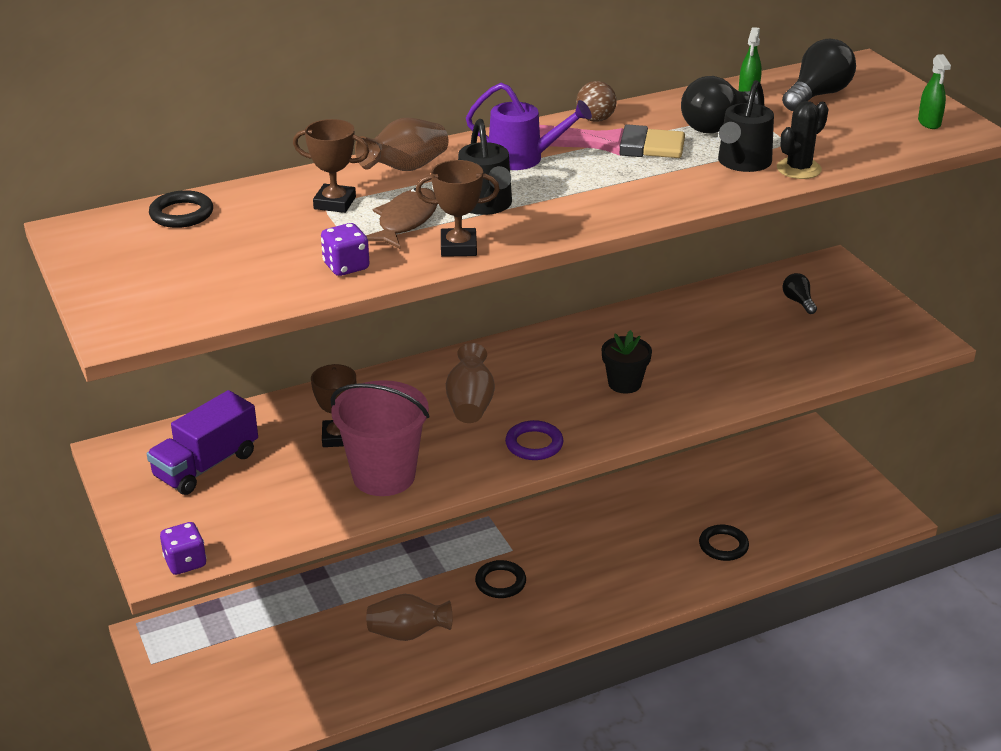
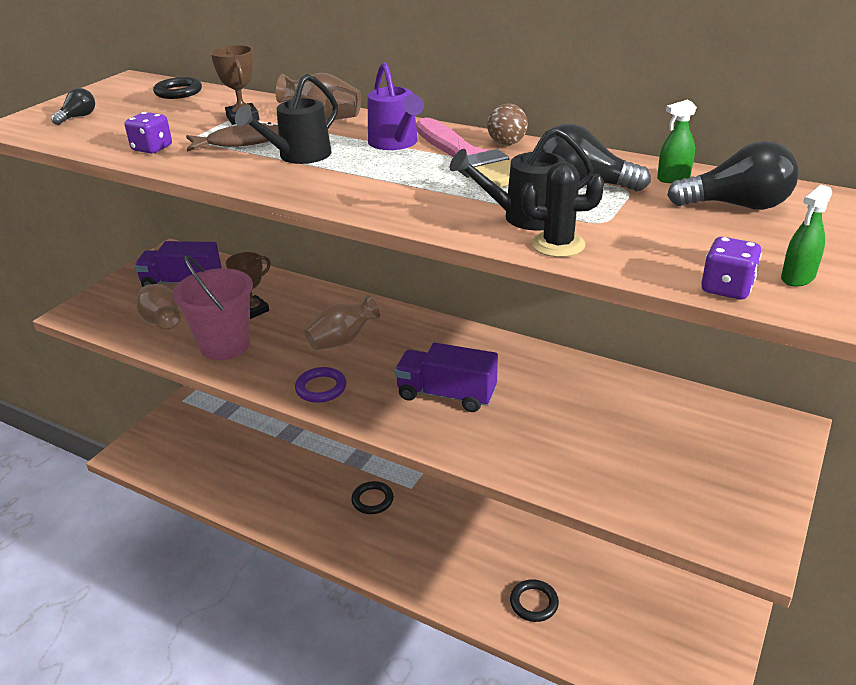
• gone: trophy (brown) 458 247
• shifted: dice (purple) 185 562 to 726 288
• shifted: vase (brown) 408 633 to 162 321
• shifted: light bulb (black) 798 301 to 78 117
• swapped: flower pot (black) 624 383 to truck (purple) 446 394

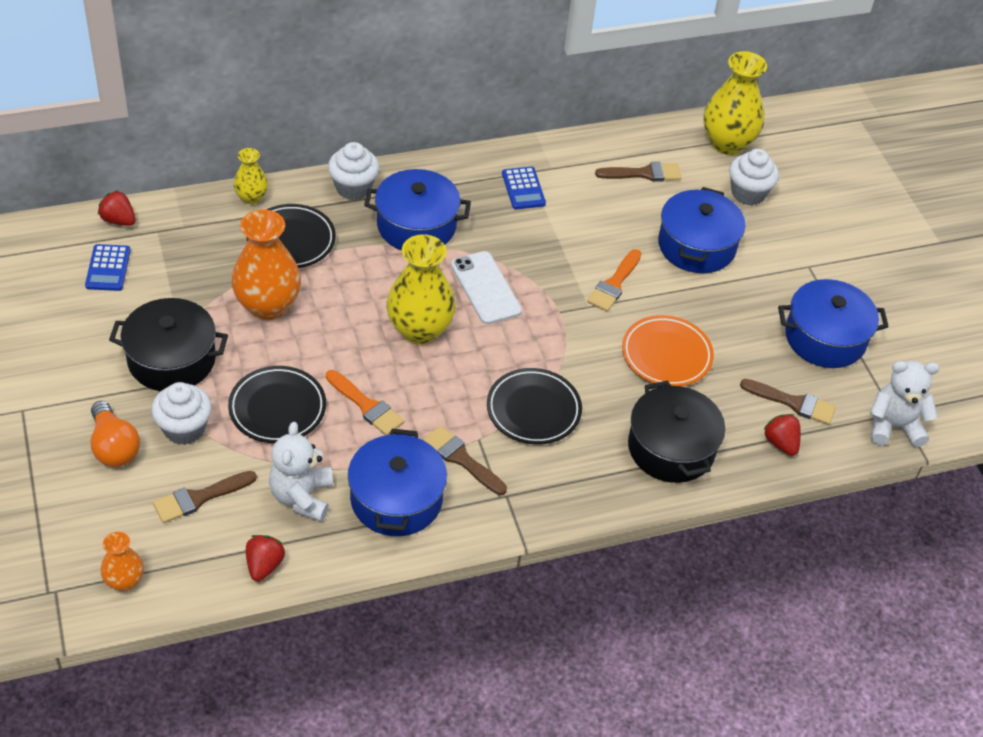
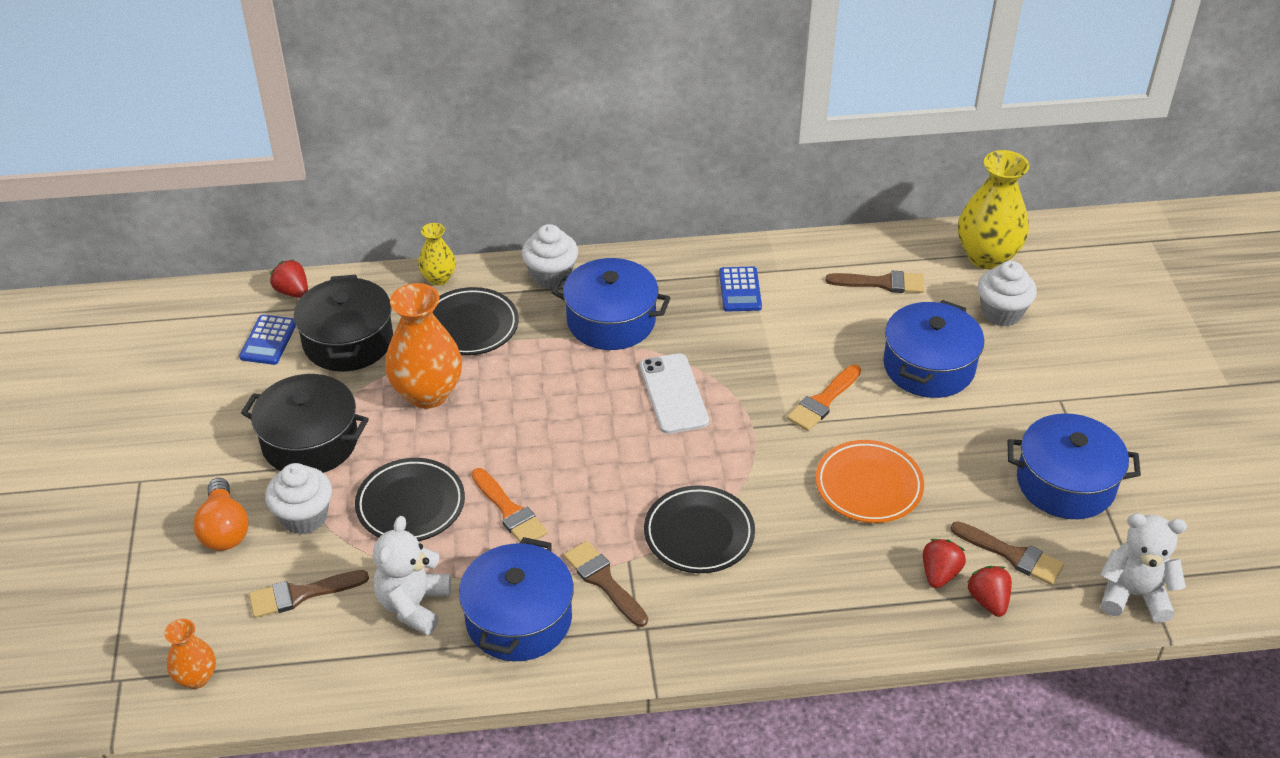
• gone: vase (yellow) 419 330
• shifted: strawberry (red) 264 565 to 939 574
• shifted: pot (black) 671 448 to 348 341

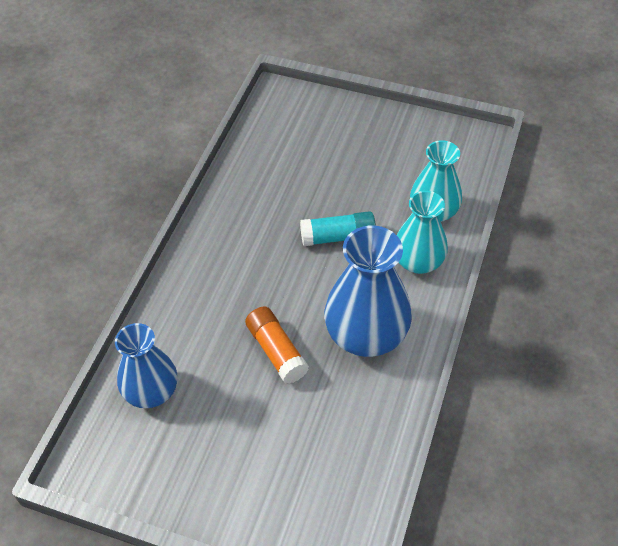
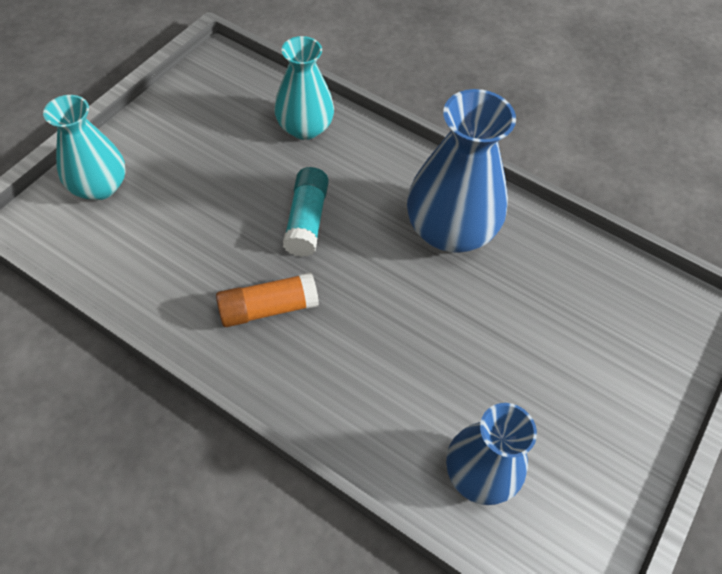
• shifted: glue stick (orange) 276 351 to 268 308
• shifted: vase (turquoise) 418 261 to 99 186

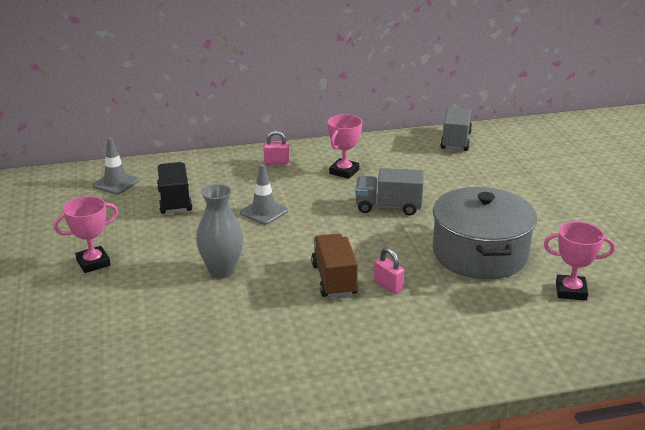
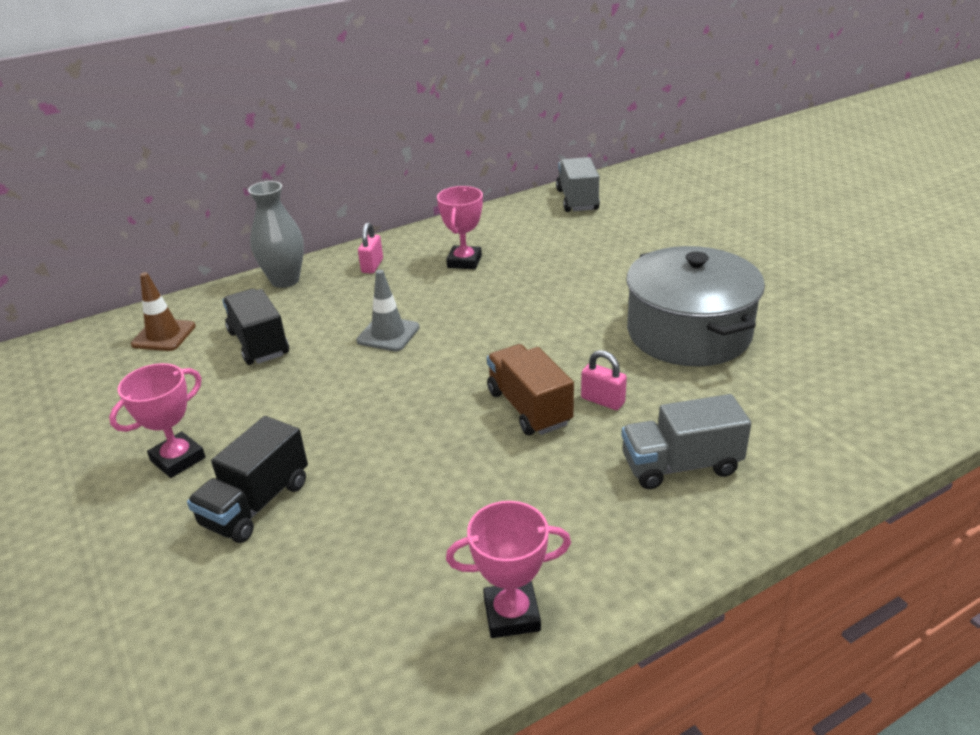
• new: truck (black) 256 504
• shifted: vase (grey) 222 270 to 285 280
• shifted: truck (grey) 388 207 to 680 465
• shifted: trophy (pink) 571 291 to 512 614
• repainted: traffic cone (grey) 116 183 to traffic cone (brown) 164 335
• rotated: padlock (pink) 276 162 = 372 266 60 degrees counterclockwise

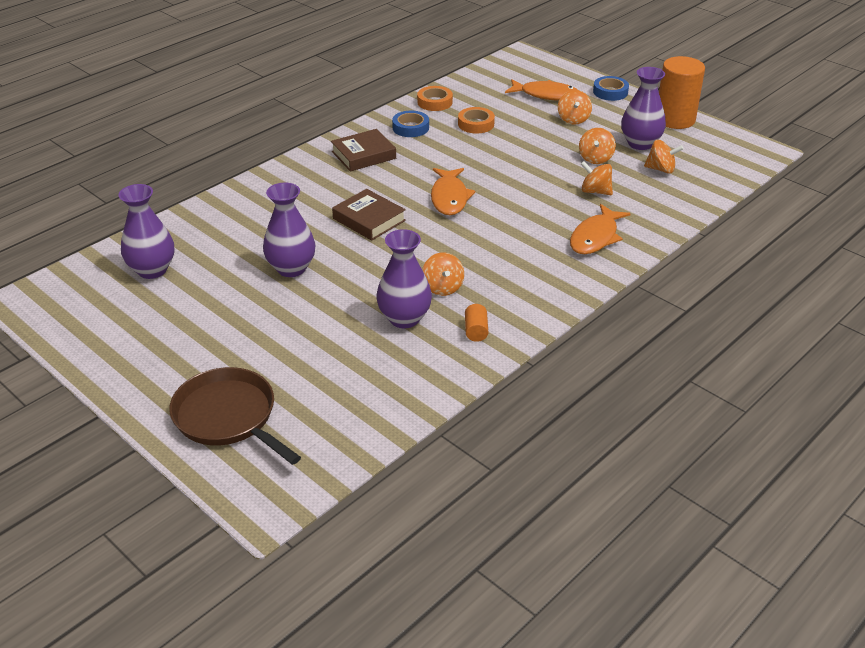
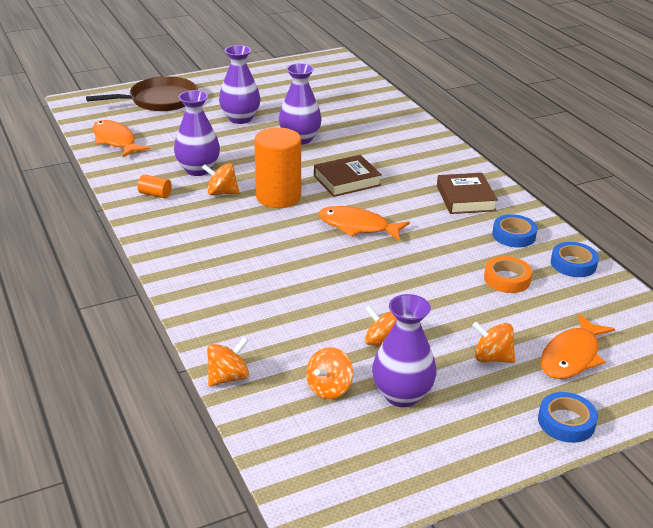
• shifted: vase (purple) 152 270 to 240 118
• shifted: fish (orange) 595 237 to 115 141
• shifted: spinning top (orange) 595 191 to 228 377
• shifted: cylinder (orange) 675 119 to 278 197
• repainted: tape (orange) 435 102 to tape (blue) 573 264

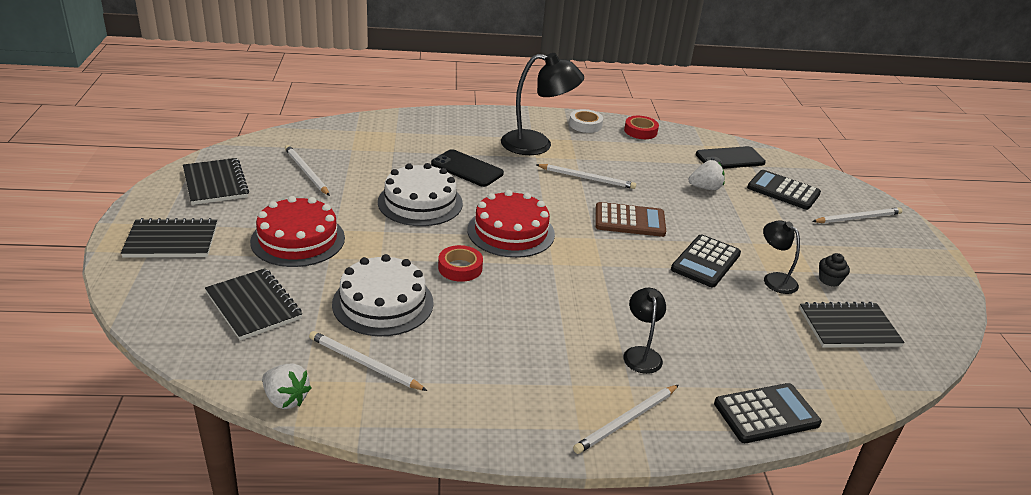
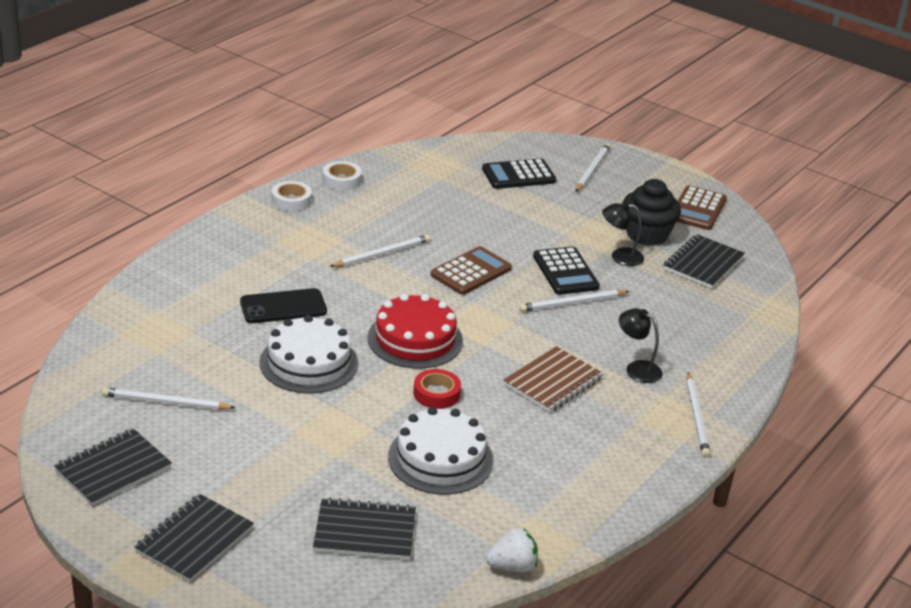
• gone: cake (red) 298 239
• gone: lamp (black) 537 145
• gone: strawberry (white) 705 188
• gone: phone (black) 730 159
• gone: calculator (black) 766 414
• new: notebook (brown) 552 382
• new: calculator (brown) 697 209
• shifted: pencil (white) 364 363 to 572 303
• repainted: tape (red) 640 131 to tape (white) 342 180
• rotated: notebook (black) 215 183 = 113 469 60 degrees counterclockwise
• scaled: cupcake (black) 829 280 = 647 234 x2.10

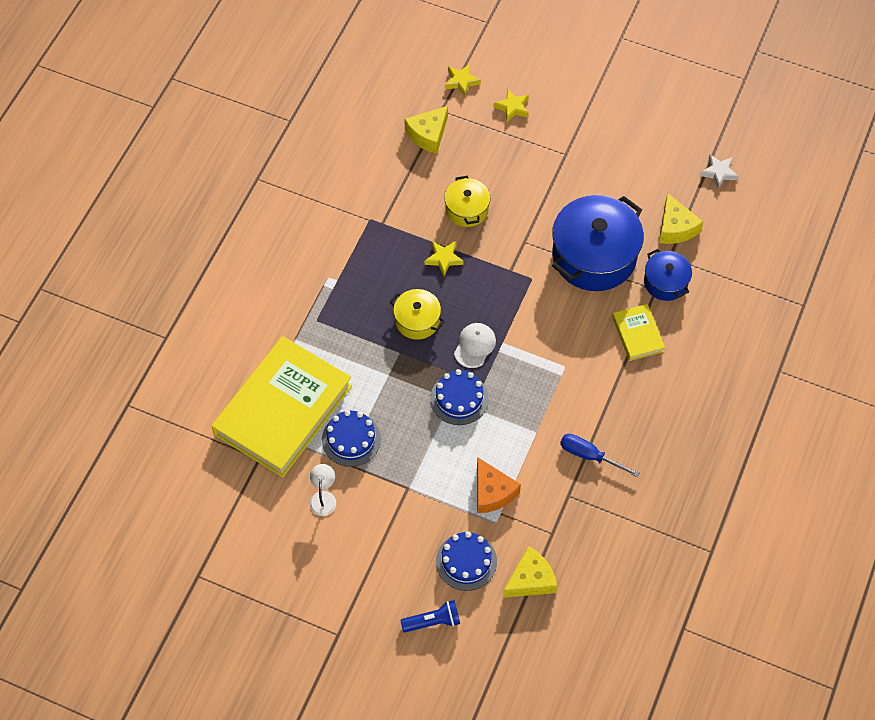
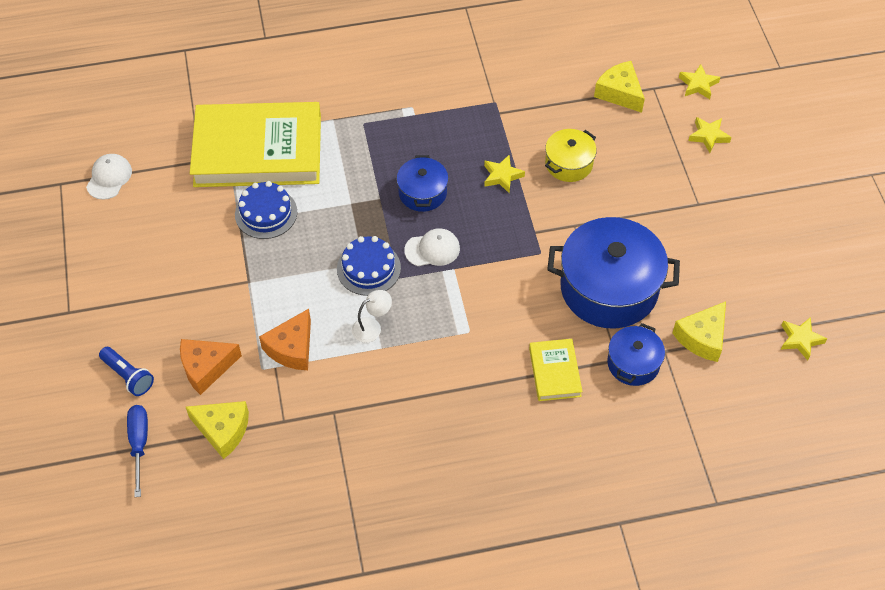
• new: cap (white) 109 178
• shifted: lamp (white) 323 498 to 372 327
• shifted: screwdriver (blue) 589 455 to 139 444
• swapped: cake (blue) 466 561 to cheese (orange) 206 368
• repainted: pot (yellow) 417 320 to pot (blue) 422 193
• repainted: star (white) 718 173 to star (yellow) 800 340
• rotated: cheese (yellow) 428 134 = 619 93 45 degrees clockwise
• rotated: book (yellow) 637 334 = 554 372 45 degrees counterclockwise

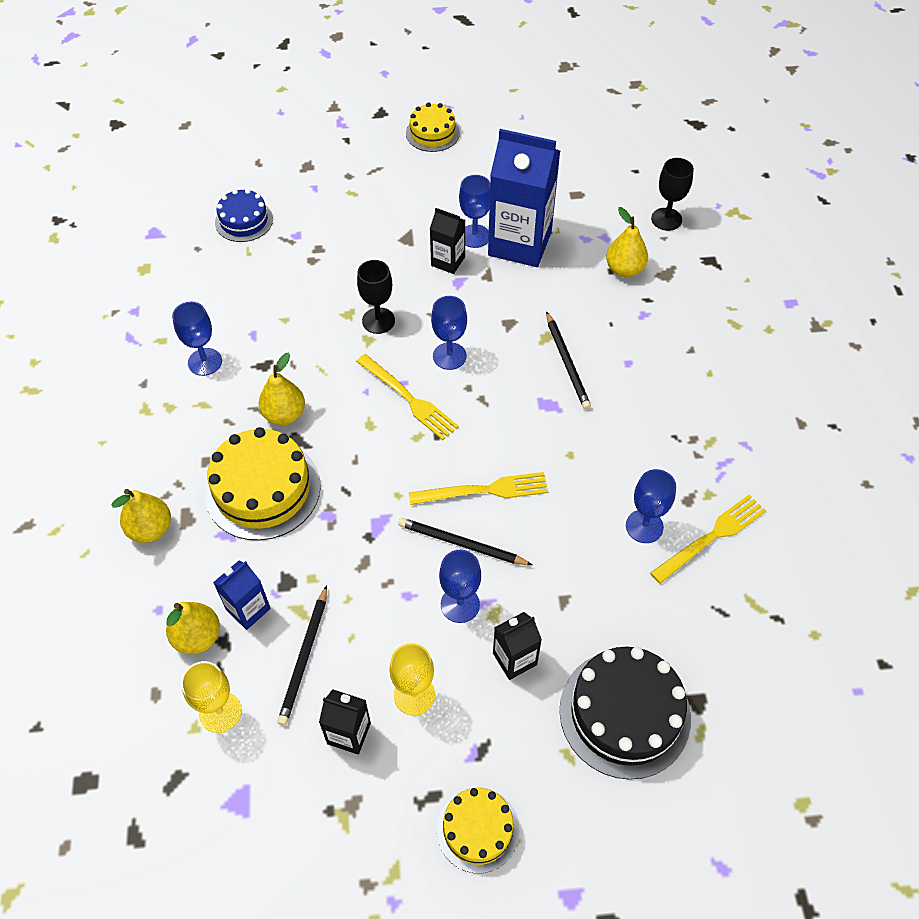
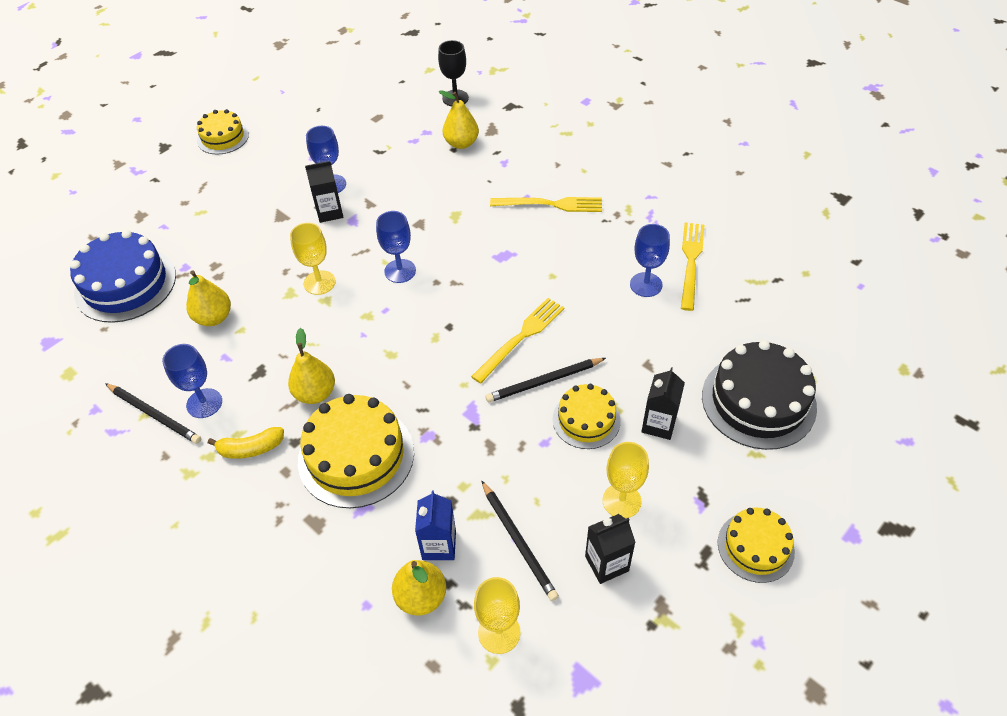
• gone: carton (blue) 520 243
• new: banana (yellow) 250 448
• shifted: pear (yellow) 151 529 to 214 318
• shifted: fork (yellow) 409 399 to 551 204
• shifted: pencil (black) 567 362 to 154 414
• swapped: goblet (blue) 460 604 to cake (yellow) 586 420
• repainted: goblet (black) 378 321 to goblet (yellow) 319 282
• scaled: cake (blue) 244 221 = 125 284 x1.67

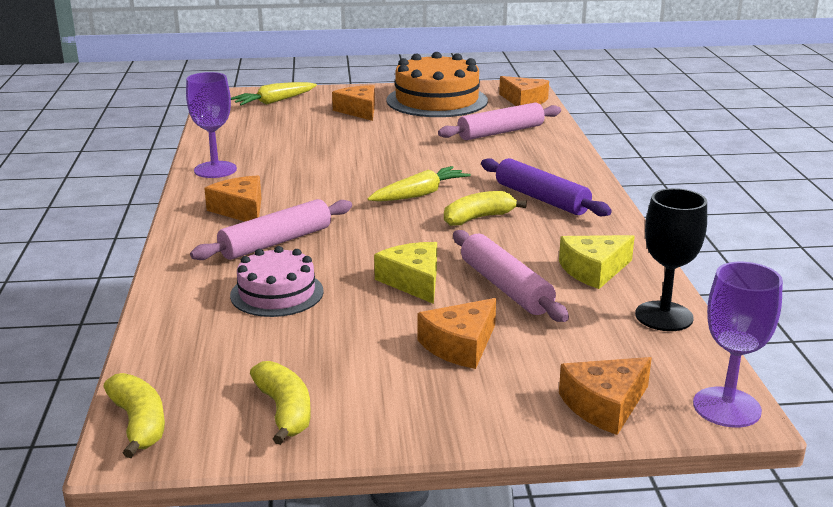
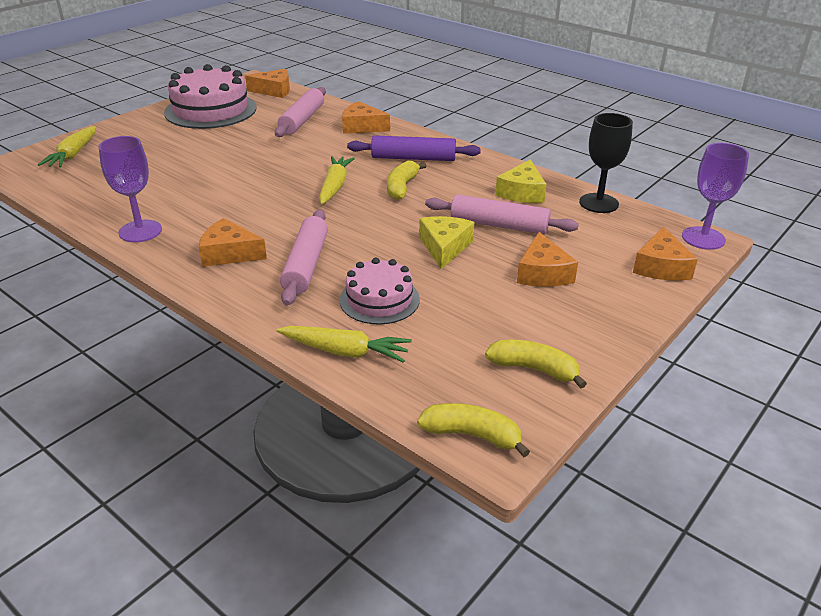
• new: carrot (yellow) 345 351
• shifted: cheese (orange) 359 111 to 362 127
• repainted: cake (orange) 437 100 to cake (pink) 210 110
• rotated: cheese (yellow) 413 281 = 444 247 75 degrees clockwise

